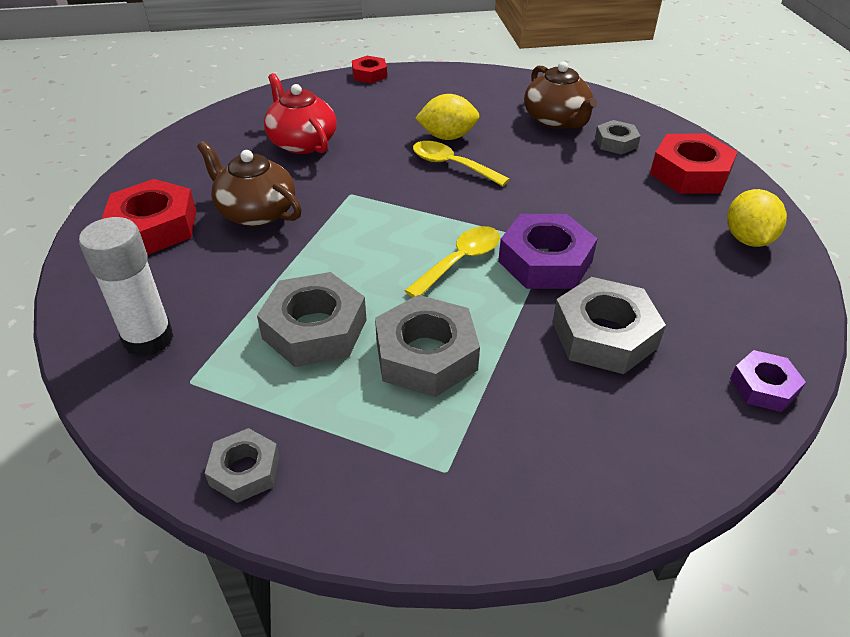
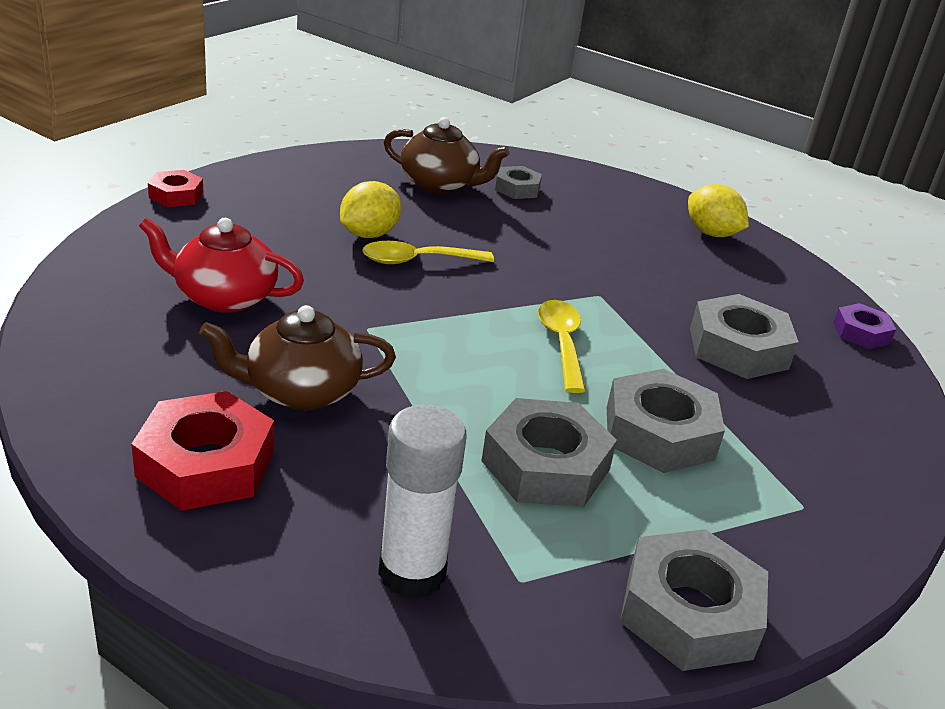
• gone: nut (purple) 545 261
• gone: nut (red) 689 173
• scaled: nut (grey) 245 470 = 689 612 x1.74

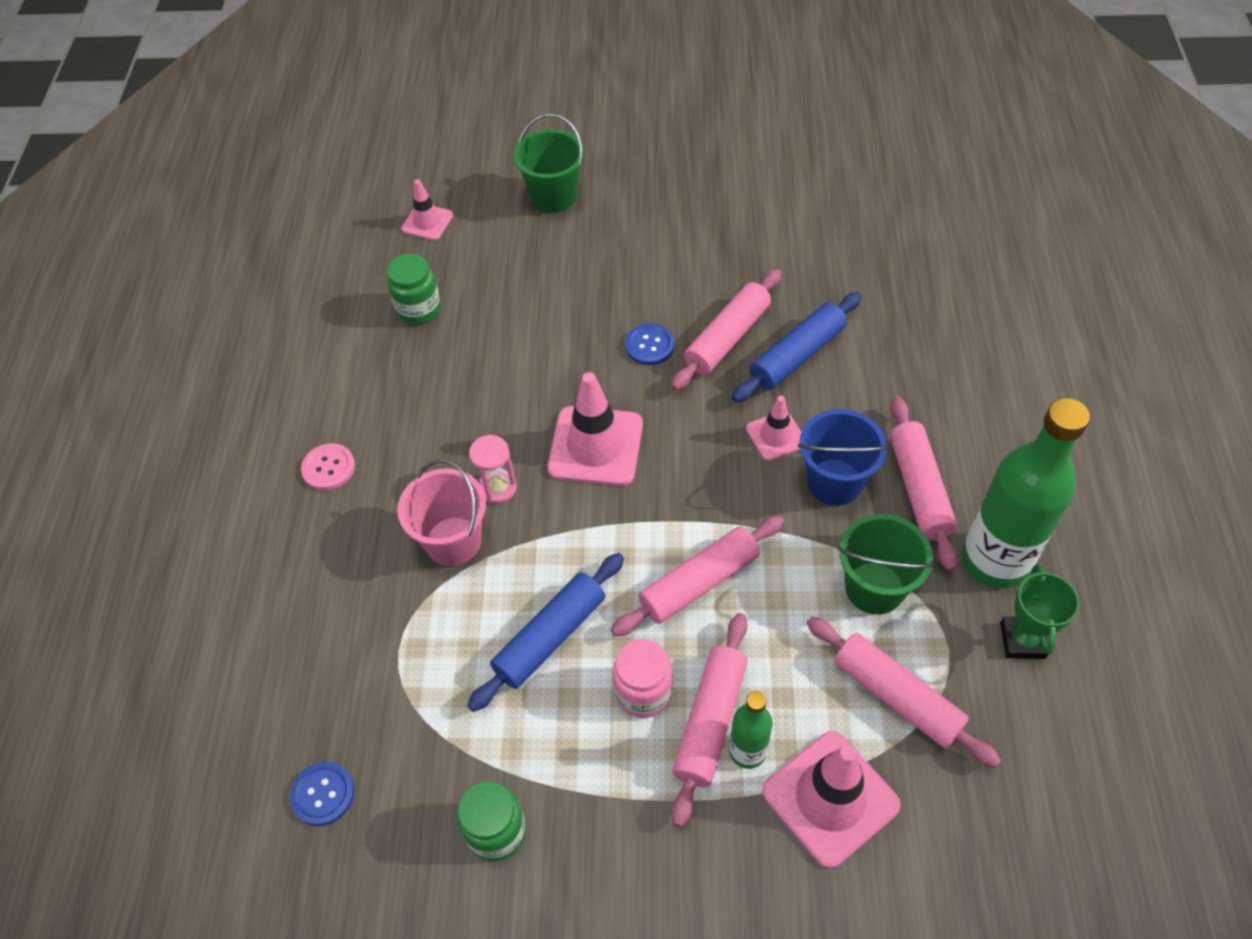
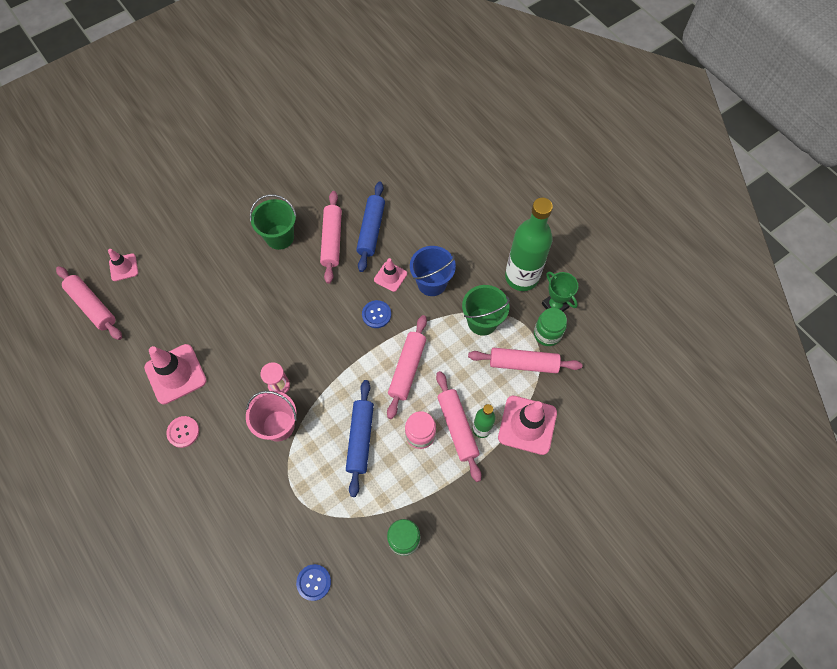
• shifted: jar (green) 419 309 to 547 334
• shifted: bucket (green) 554 196 to 279 237
• shifted: traffic cone (pink) 595 446 to 175 374
• shifted: button (blue) 649 345 to 376 314
• shifted: rolling pin (pink) 919 489 to 92 306

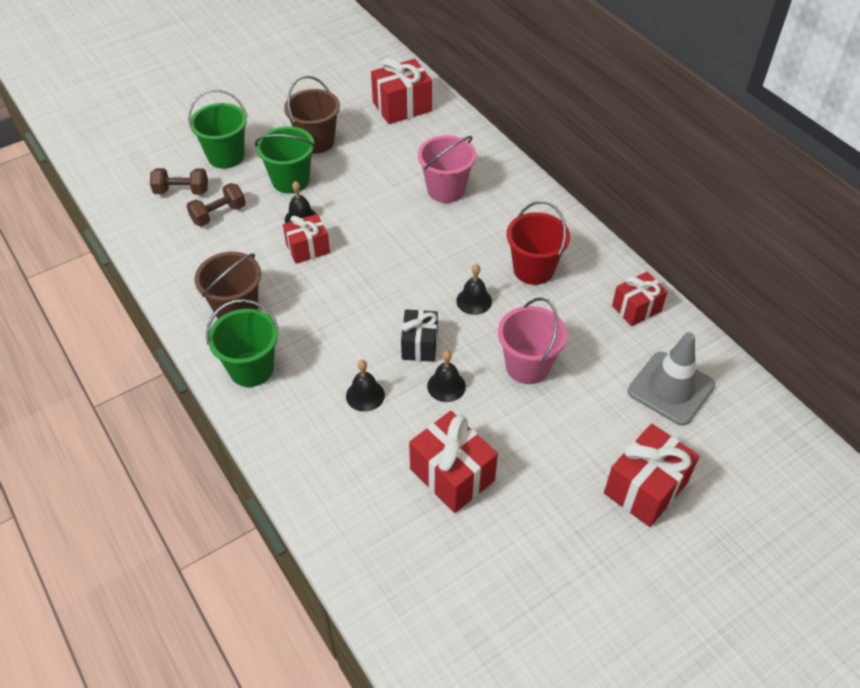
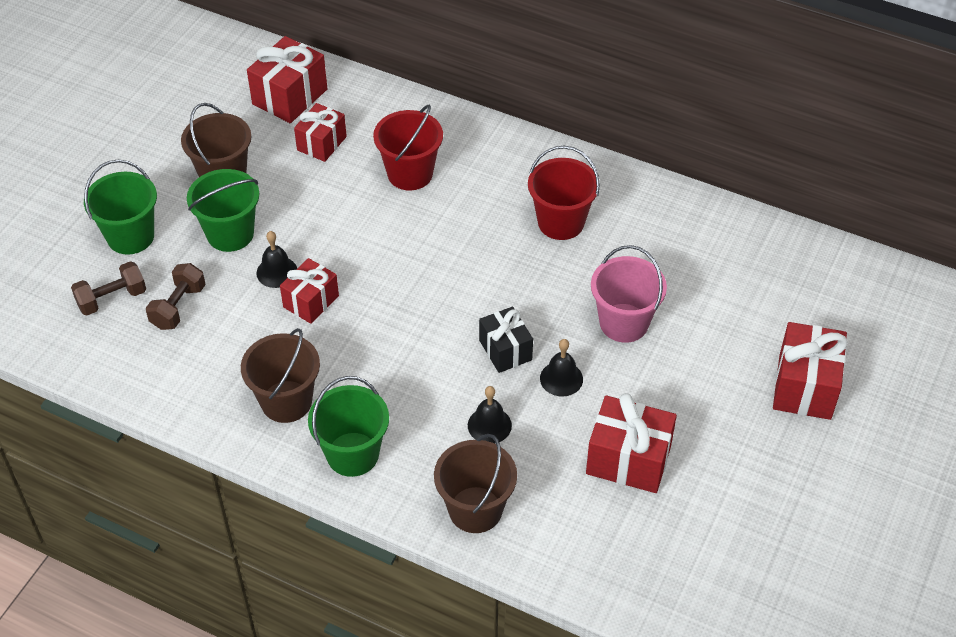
• gone: bell (black) 474 301
• gone: traffic cone (grey) 670 388
• new: bucket (brown) 475 509
• shifted: gift (red) 636 308 to 322 143
• repainted: bucket (pink) 446 190 to bucket (red) 410 174

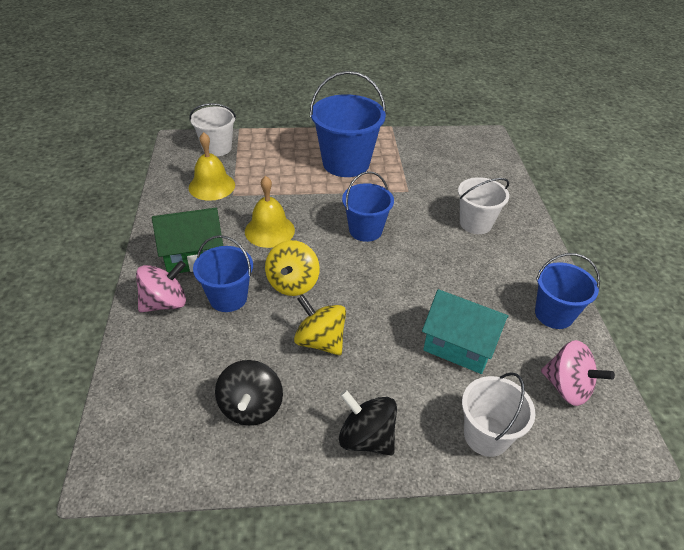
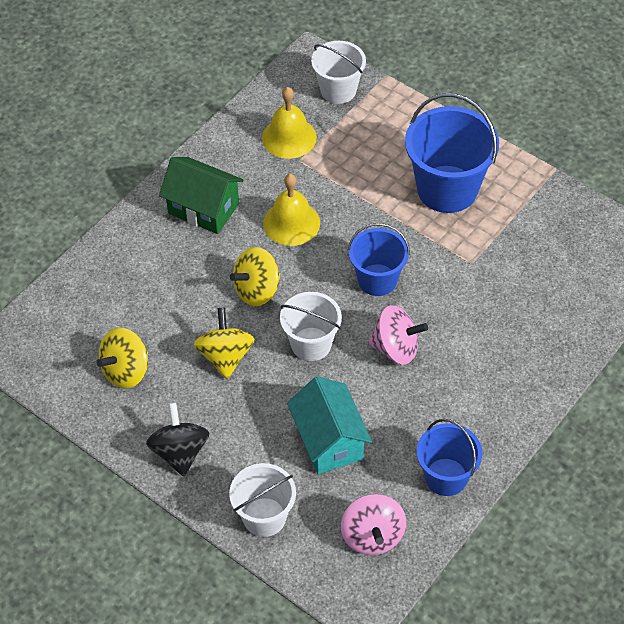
• gone: bucket (blue) 228 298
• shifted: spinning top (pink) 165 303 to 396 348
• shifted: bucket (white) 475 223 to 311 344
• repainted: spinning top (black) 251 407 to spinning top (yellow) 126 371

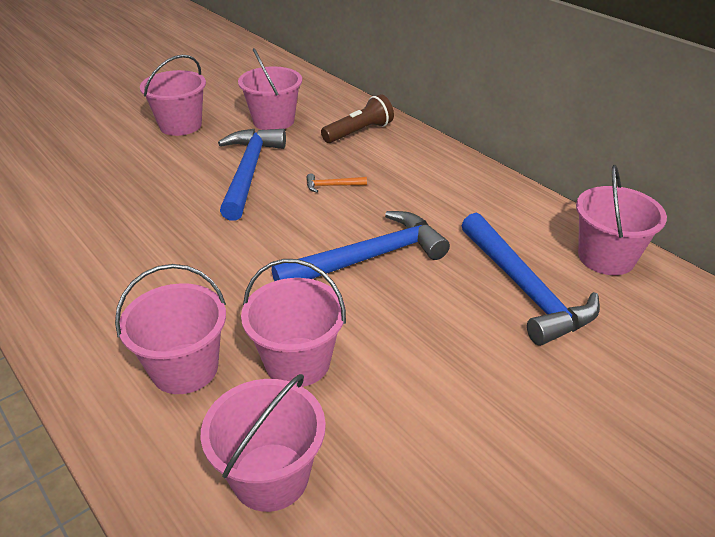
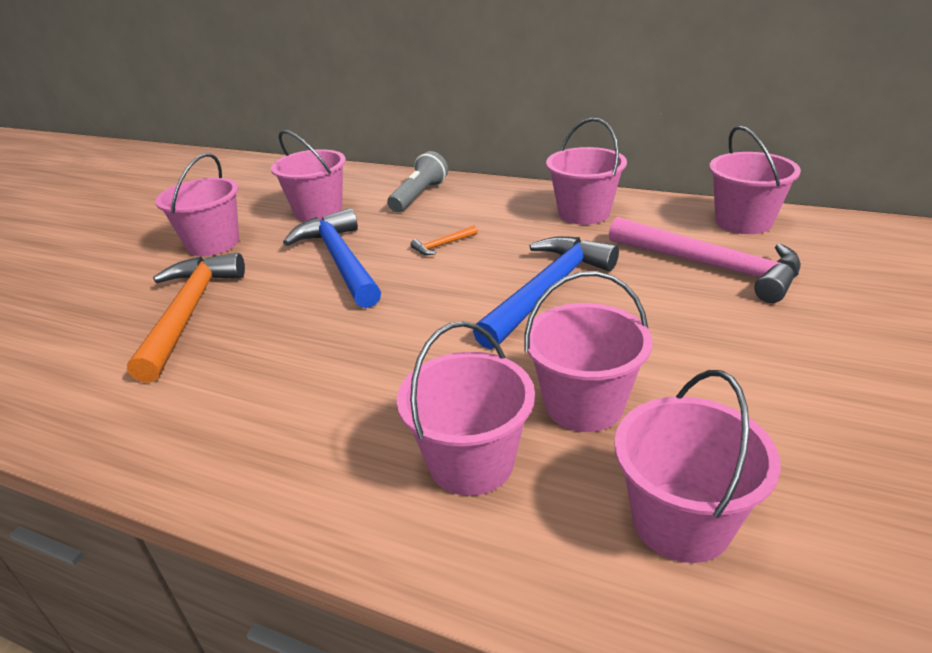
• new: hammer (orange) 189 312
• new: bucket (pink) 584 213
• repainted: flashlight (brown) 359 132 to flashlight (grey) 419 196
• repainted: hammer (blue) 525 290 to hammer (pink) 712 266

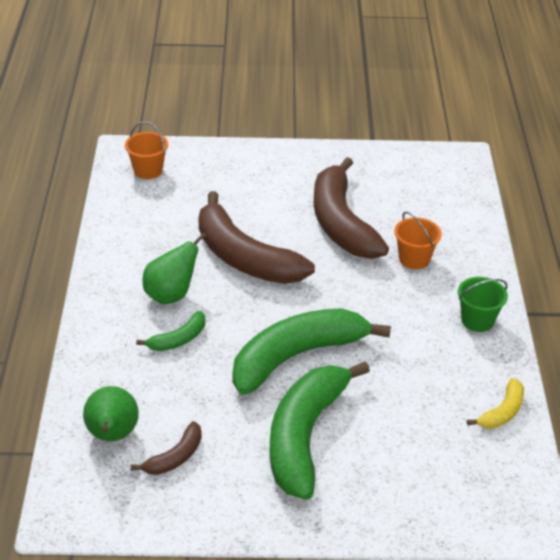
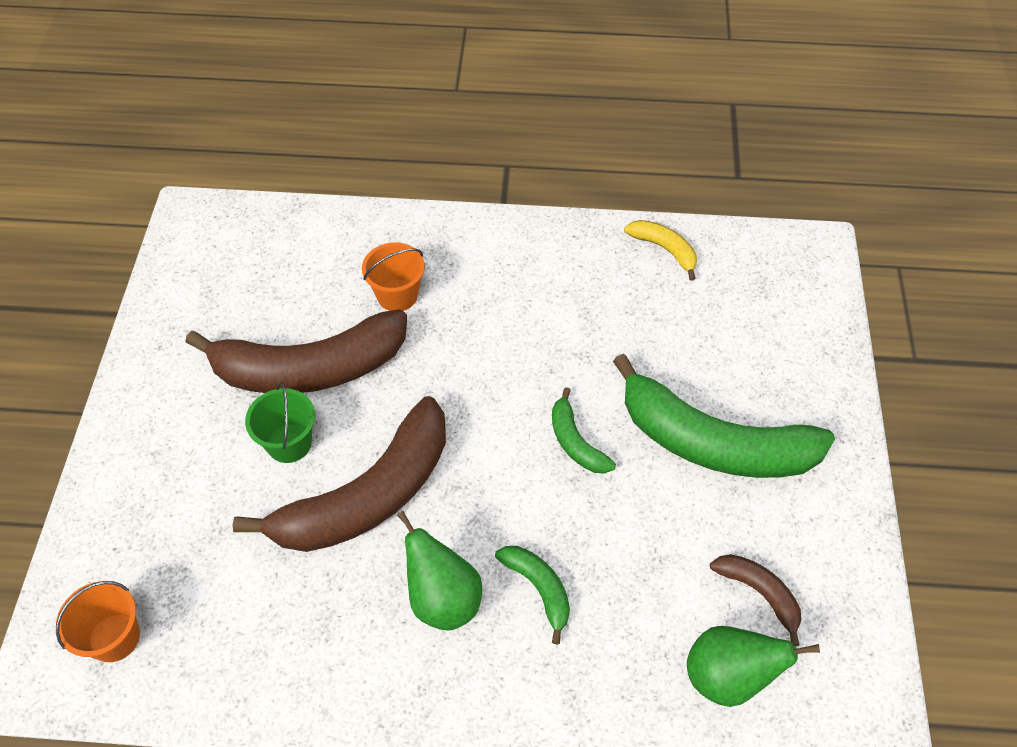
• shifted: bucket (green) 477 320 to 289 443
• scaled: banana (green) 297 356 = 575 442 x0.45

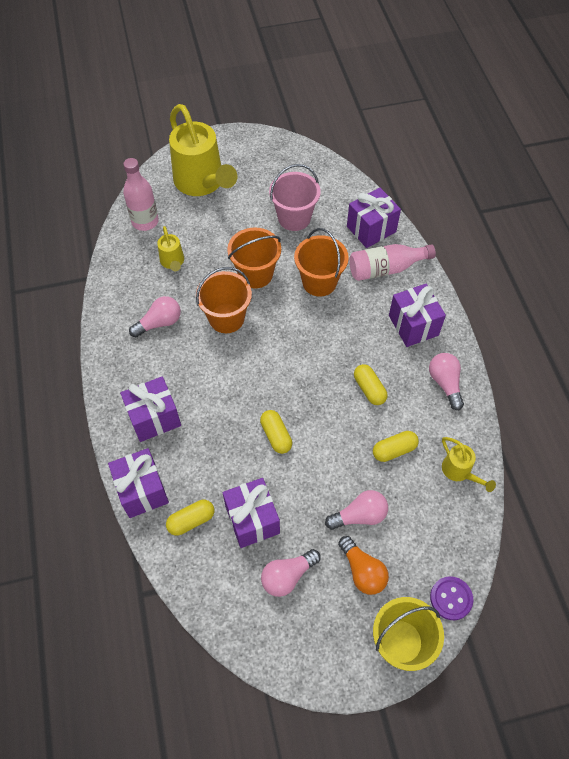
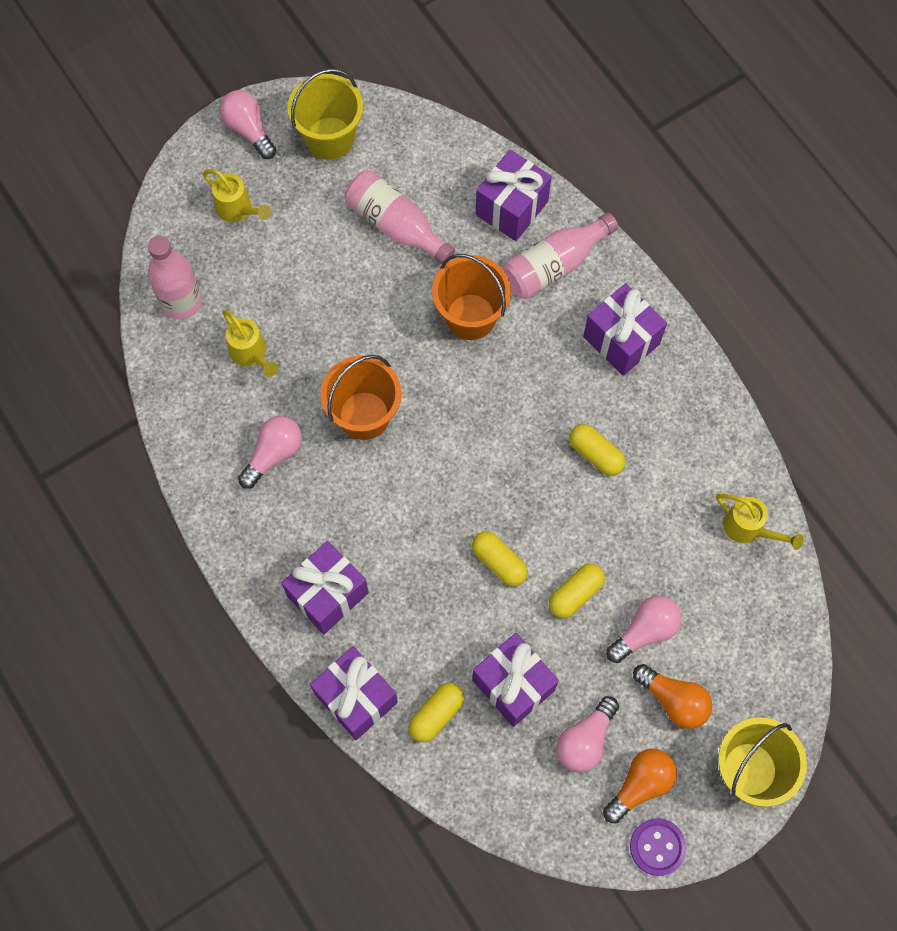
• gone: bucket (orange) 255 274
• new: bucket (yellow) 329 138
• new: light bulb (orange) 640 785
• shifted: capsule (yellow) 394 450 to 575 594
• shifted: light bulb (pink) 445 383 to 249 130
• shifted: button (purple) 451 598 to 657 847
• swapped: bucket (pink) 294 218 to bottle (pink) 396 225
• scaled: watering can (yellow) 202 183 = 238 209 x0.46

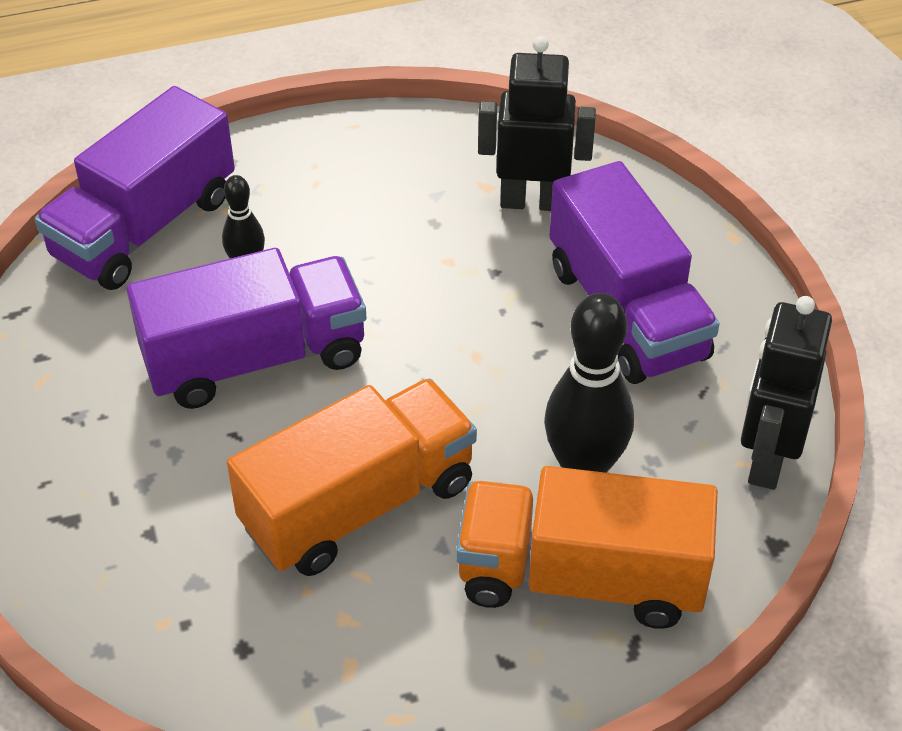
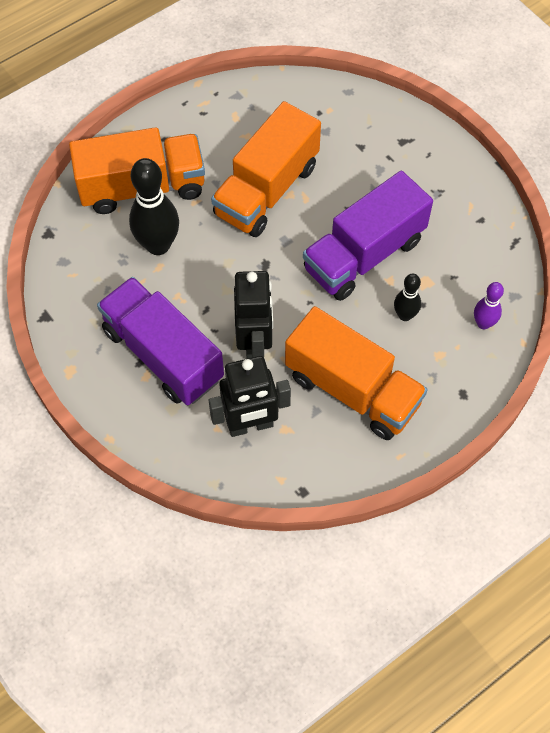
• new: truck (orange) 352 389
• shifted: robot (black) 766 459 to 255 344
• swapped: truck (purple) 144 227 to bowling pin (purple) 483 323

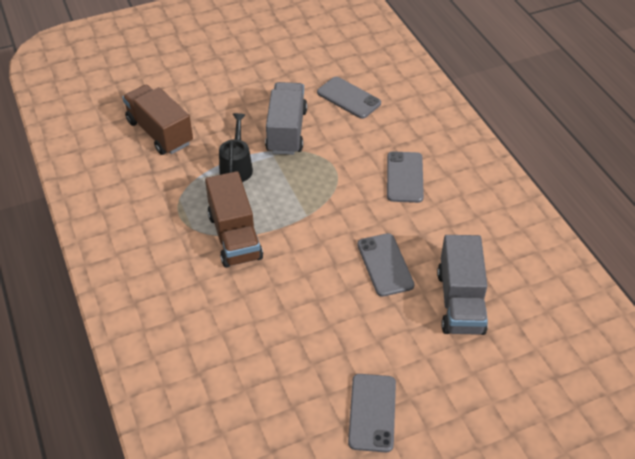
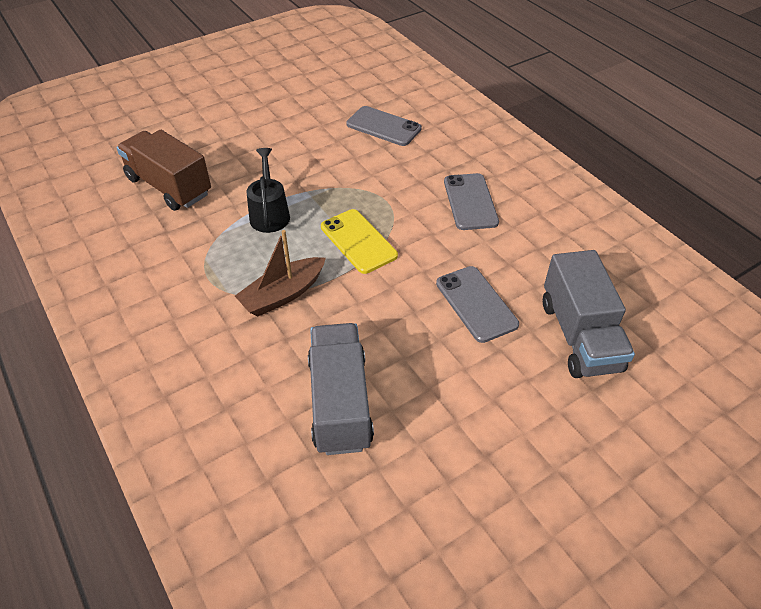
• gone: phone (grey) 372 412
• new: phone (yellow) 358 241
• shifted: truck (grey) 286 131 to 340 402
• swapped: truck (brown) 234 236 to boat (brown) 283 294

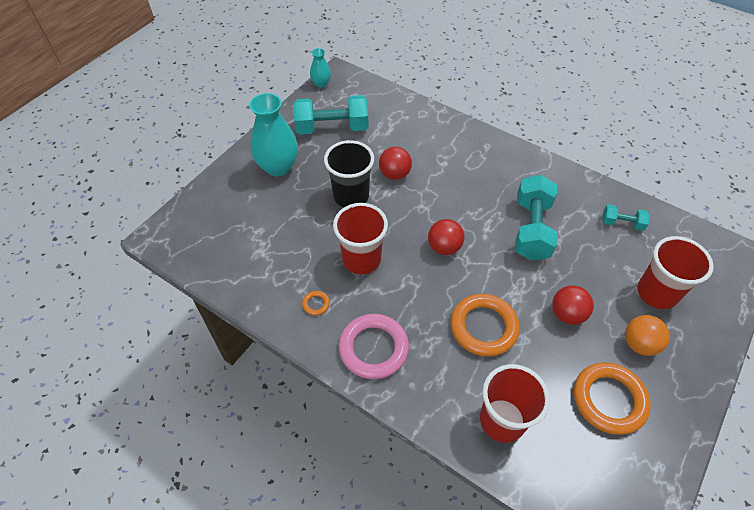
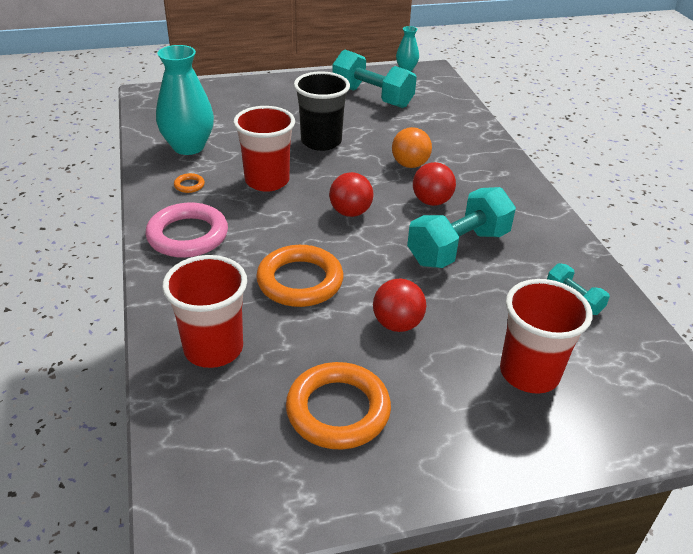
• shifted: vase (turquoise) 278 167 to 188 147
• shifted: ball (red) 394 174 to 431 201
• shifted: ball (orange) 639 344 to 410 165

